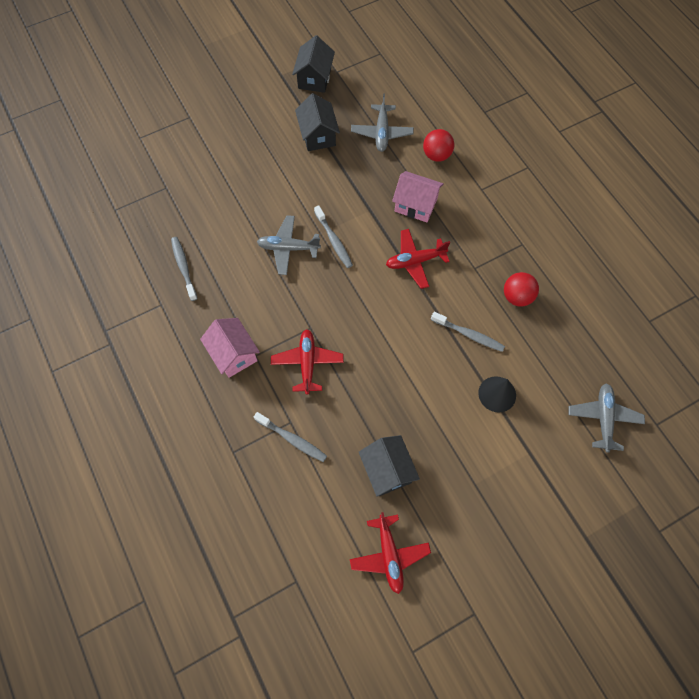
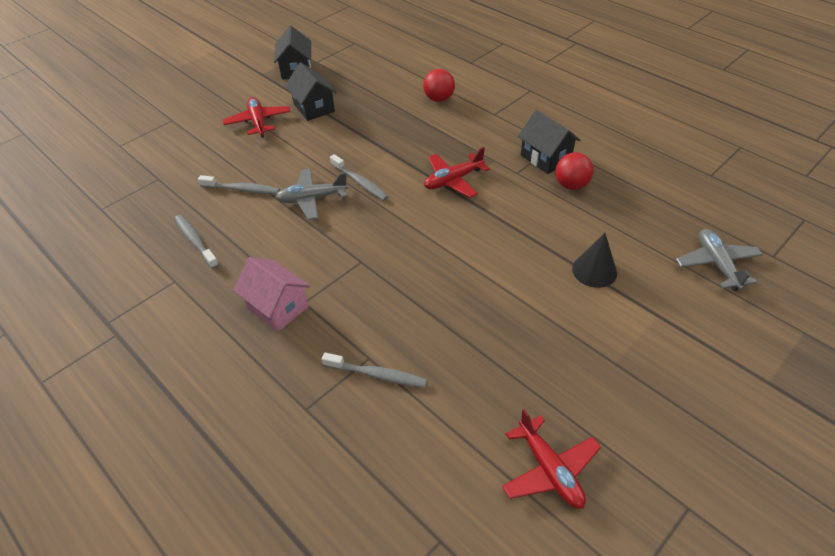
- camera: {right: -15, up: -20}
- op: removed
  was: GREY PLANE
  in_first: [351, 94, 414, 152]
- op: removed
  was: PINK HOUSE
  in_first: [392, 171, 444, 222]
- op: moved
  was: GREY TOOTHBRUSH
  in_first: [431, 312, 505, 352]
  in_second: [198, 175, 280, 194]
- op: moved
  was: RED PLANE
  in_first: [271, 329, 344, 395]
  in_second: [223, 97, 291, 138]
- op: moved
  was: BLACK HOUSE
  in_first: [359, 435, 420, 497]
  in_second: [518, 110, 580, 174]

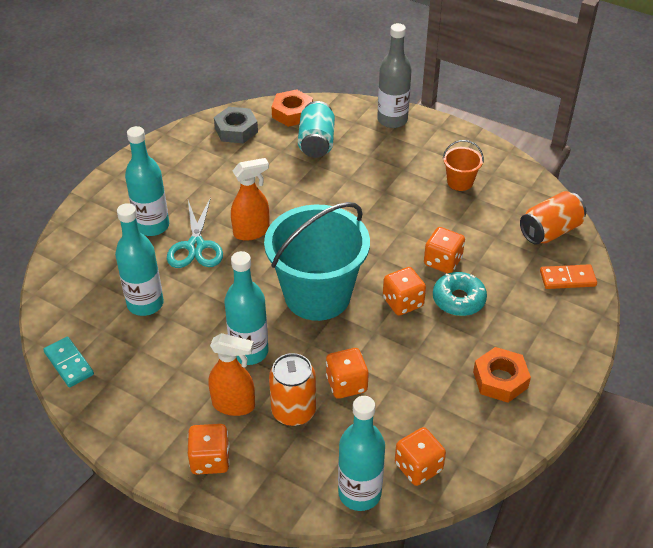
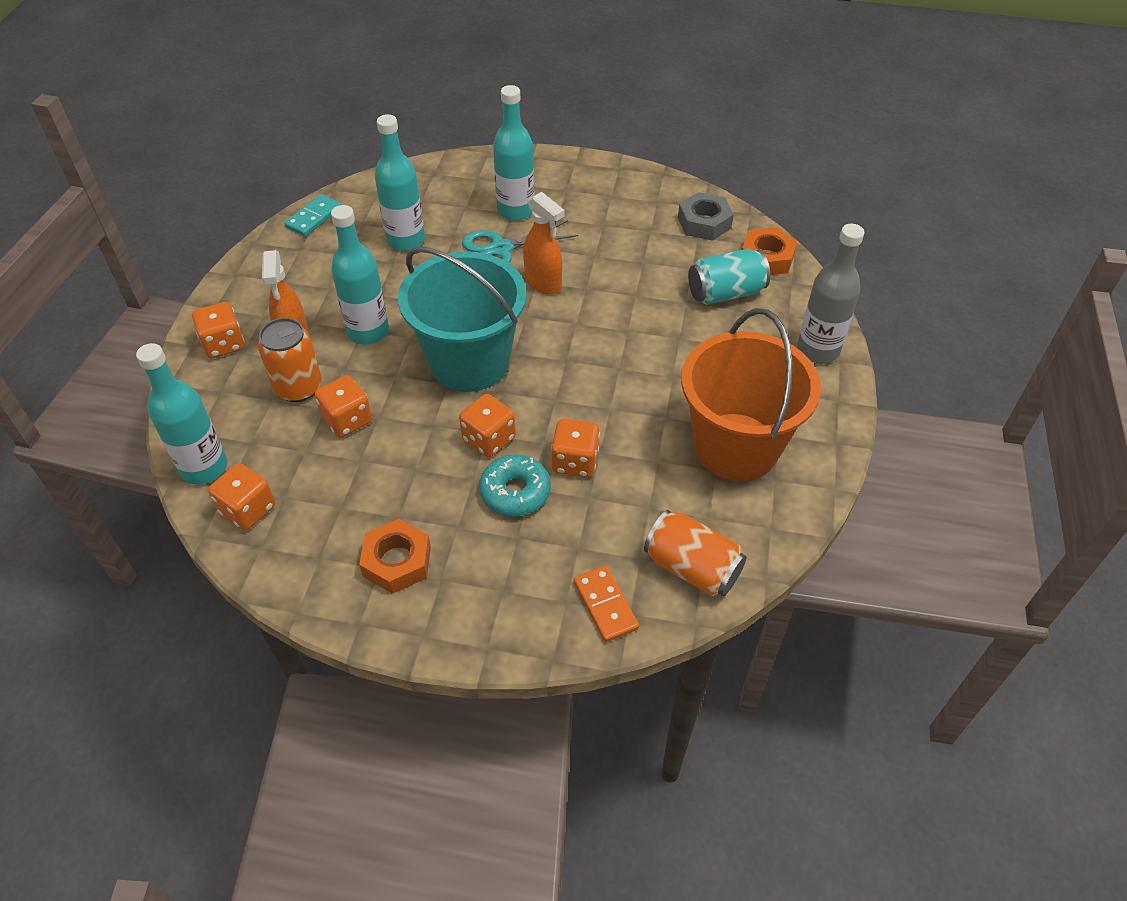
- camera: {right: 70, up: 5}
- op: resized
  was: ORANGE BUCKET
  in_first: [443, 140, 484, 191]
  in_second: [681, 308, 821, 481]
  ratio: 2.31

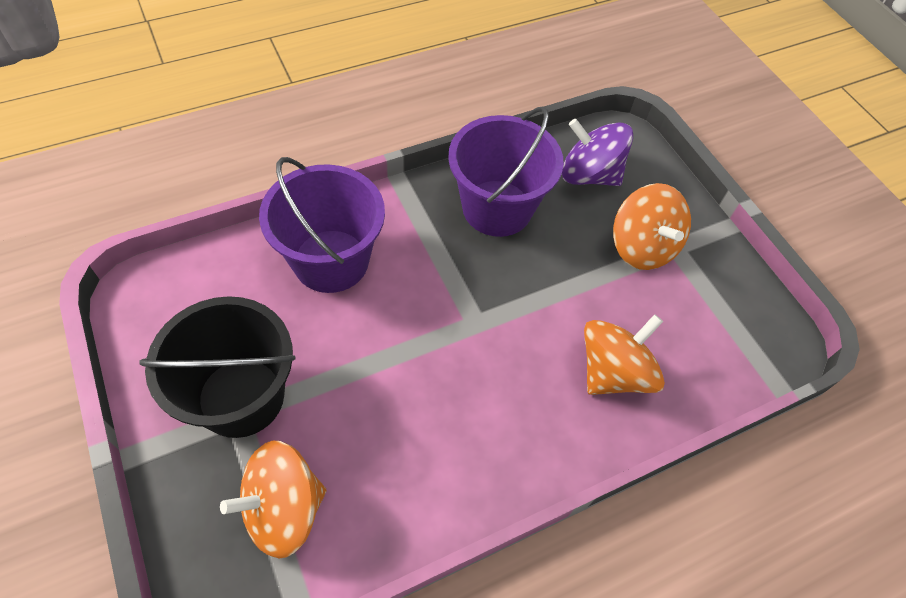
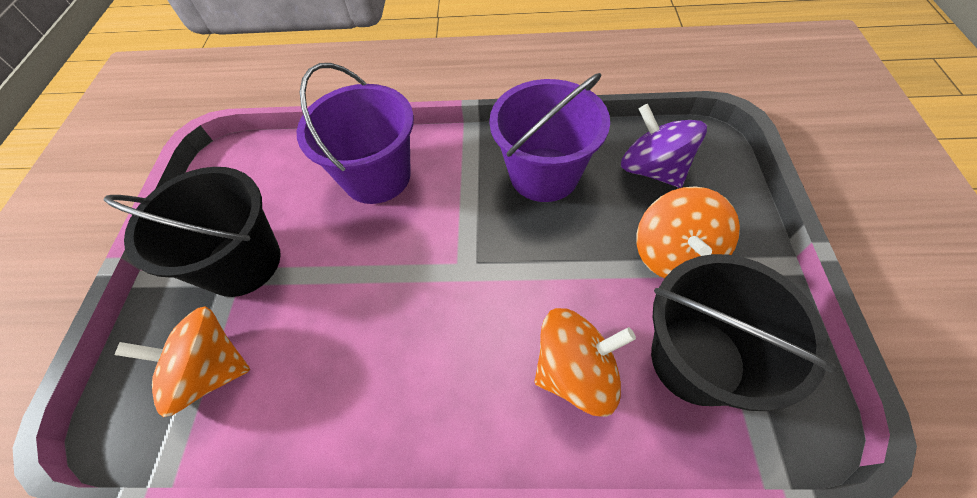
- camera: {right: 35, up: 0}
- op: added
  now: BLACK BUCKET
  in_second: [651, 254, 838, 411]

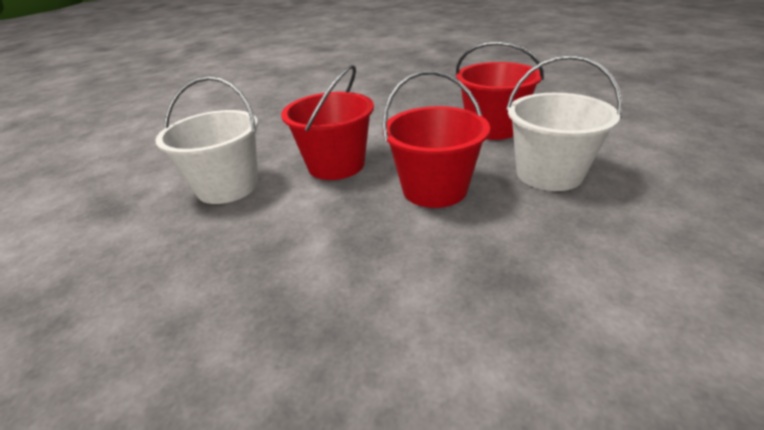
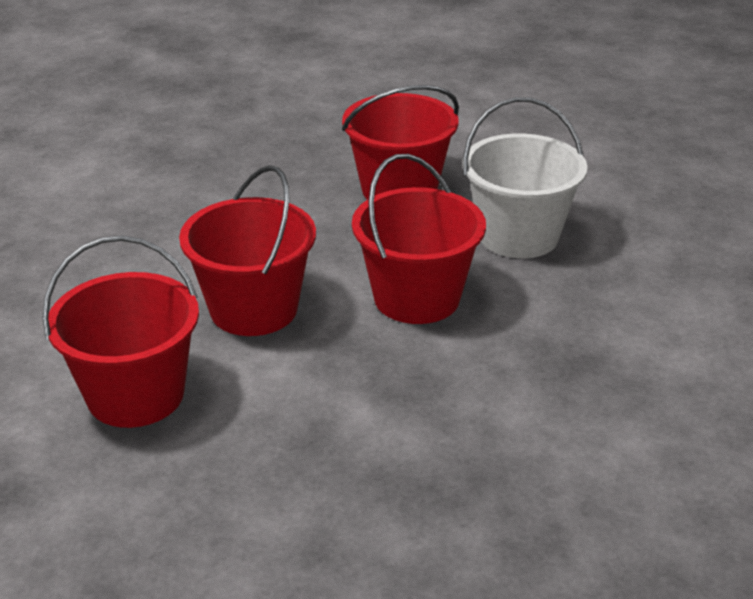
- camera: {right: -40, up: 0}
- op: recoloured
  was: WHITE BUCKET
  now: RED BUCKET
  in_first: [155, 76, 258, 204]
  in_second: [42, 236, 199, 428]

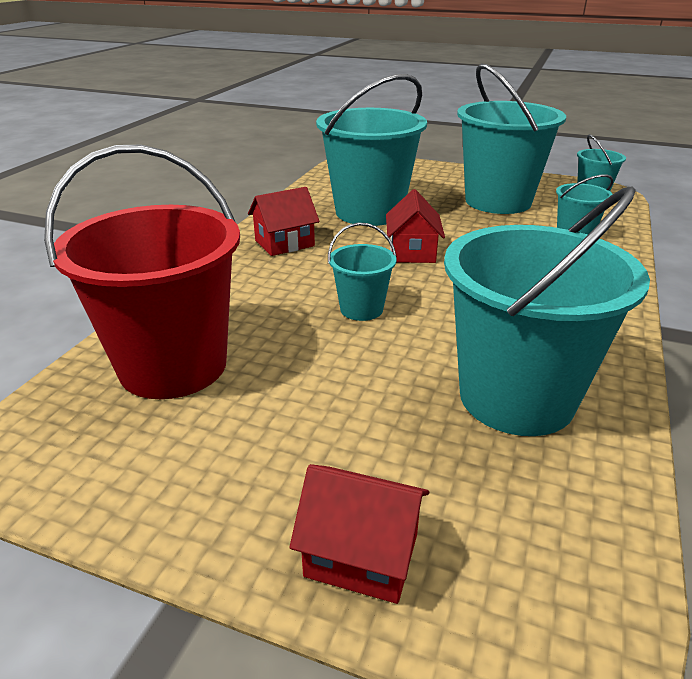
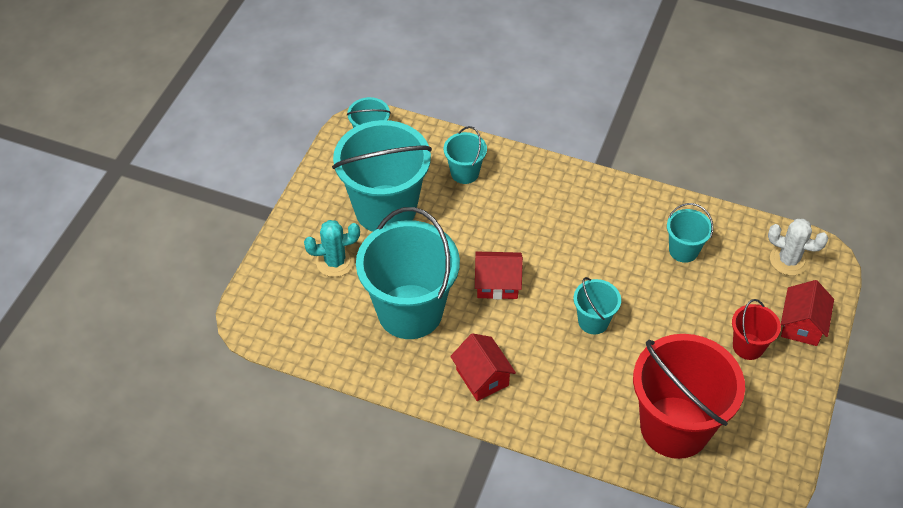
- camera: {right: -90, up: 20}
- op: resized
  was: TURQUOISE BUCKET
  in_first: [444, 186, 650, 436]
  in_second: [667, 203, 713, 263]
  ratio: 0.47
- op: added
  now: WHITE CACTUS
  in_second: [768, 219, 828, 275]
- op: added
  now: TURQUOISE CACTUS
  in_second: [304, 220, 360, 277]
- op: added
  now: RED BUCKET
  in_second: [732, 299, 781, 360]

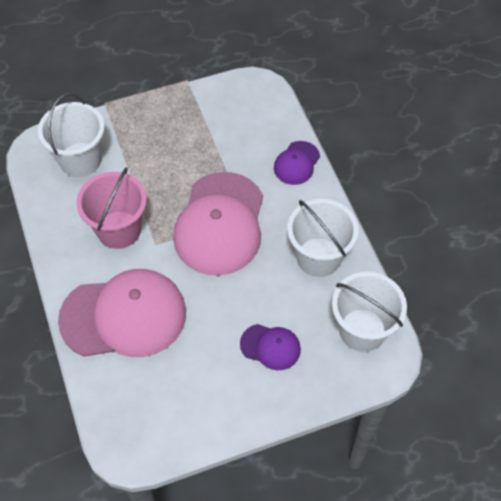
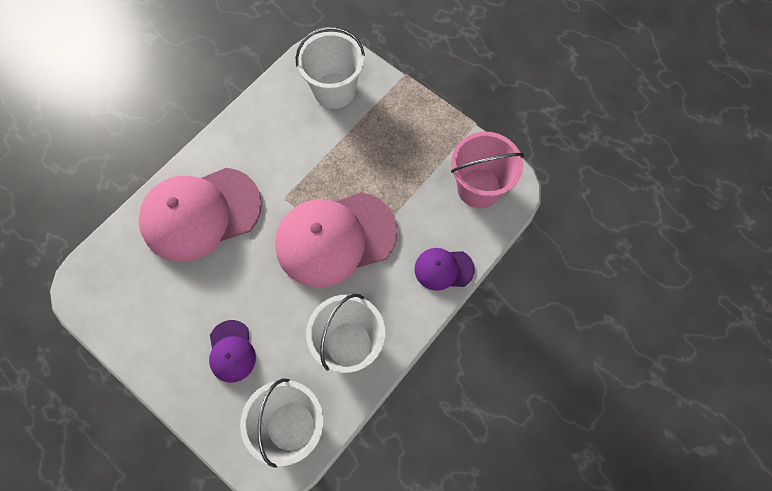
- camera: {right: 60, up: 10}
- op: moved
  was: PINK BUCKET
  in_first: [76, 168, 147, 249]
  in_second: [451, 132, 524, 208]
- op: turned
  was: PINK CAP
  in_first: [58, 269, 186, 357]
  in_second: [139, 168, 262, 262]
  clockwise: 105

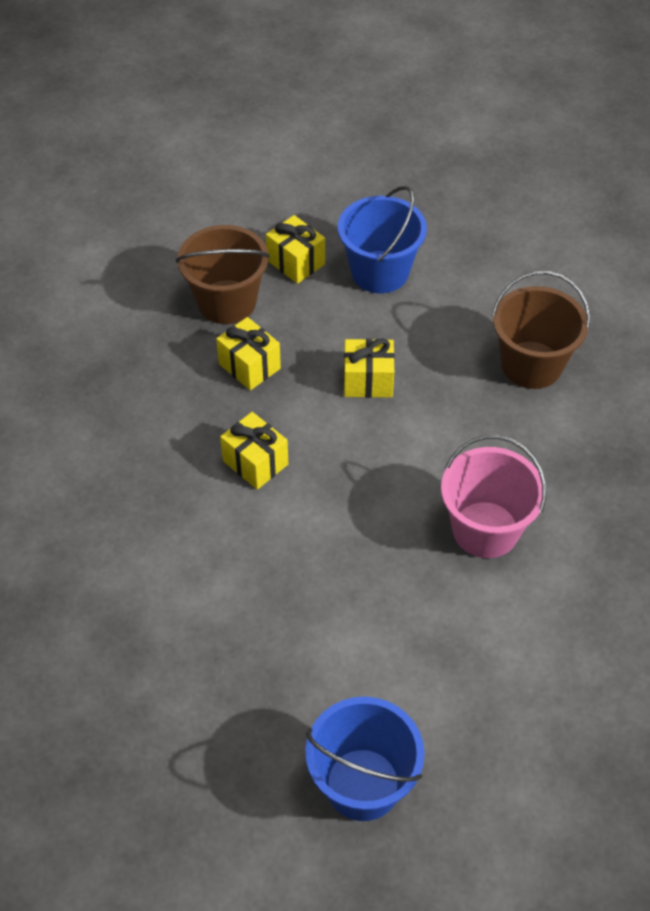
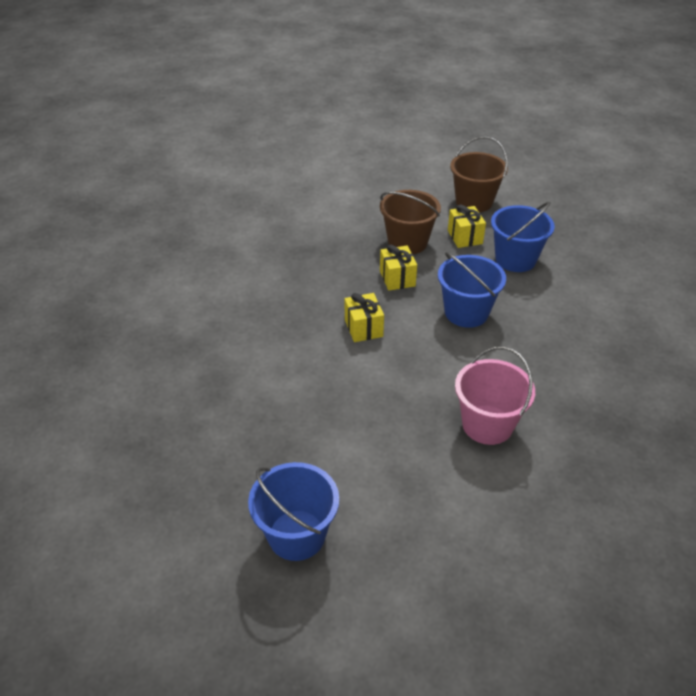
- camera: {right: 30, up: -10}
- op: moved
  was: BROWN BUCKET
  in_first: [492, 271, 590, 389]
  in_second: [450, 136, 508, 212]
- op: replaced
  was: YELLOW GIFT
  now: BLUE BUCKET
  in_first: [344, 338, 395, 398]
  in_second: [438, 252, 506, 328]

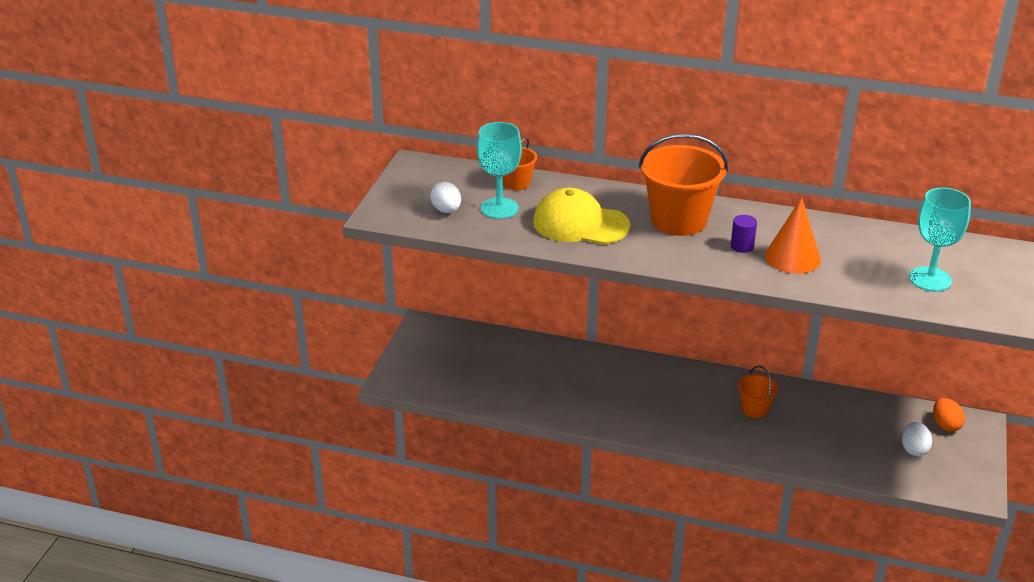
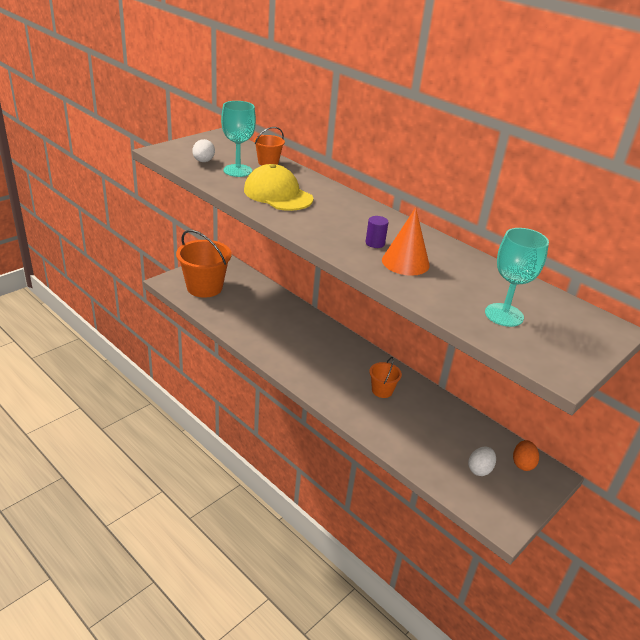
- camera: {right: 25, up: 0}
- op: moved
  was: ORANGE BUCKET
  in_first: [639, 134, 728, 236]
  in_second: [176, 230, 232, 298]

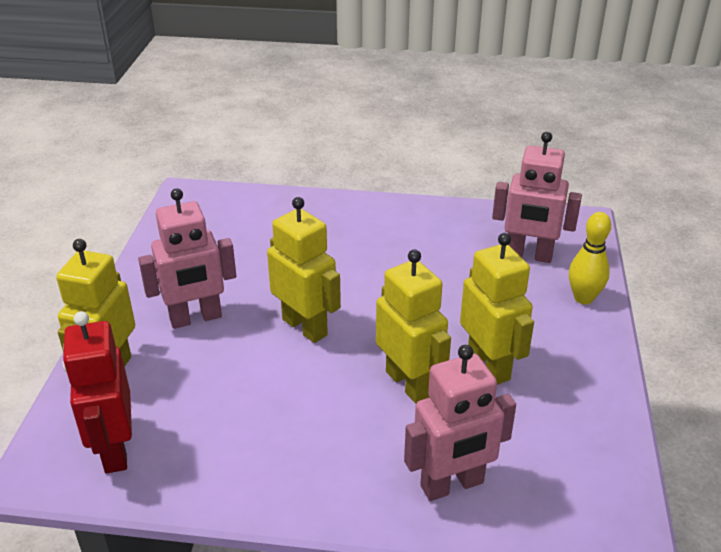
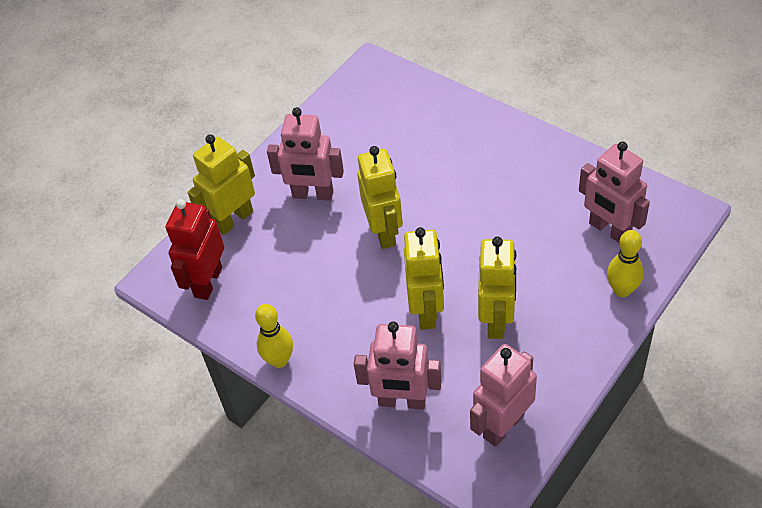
- camera: {right: 35, up: 15}
- op: added
  now: YELLOW BOWLING PIN
  in_second: [255, 304, 293, 368]
- op: added
  now: PINK ROBOT
  in_second: [470, 344, 537, 447]

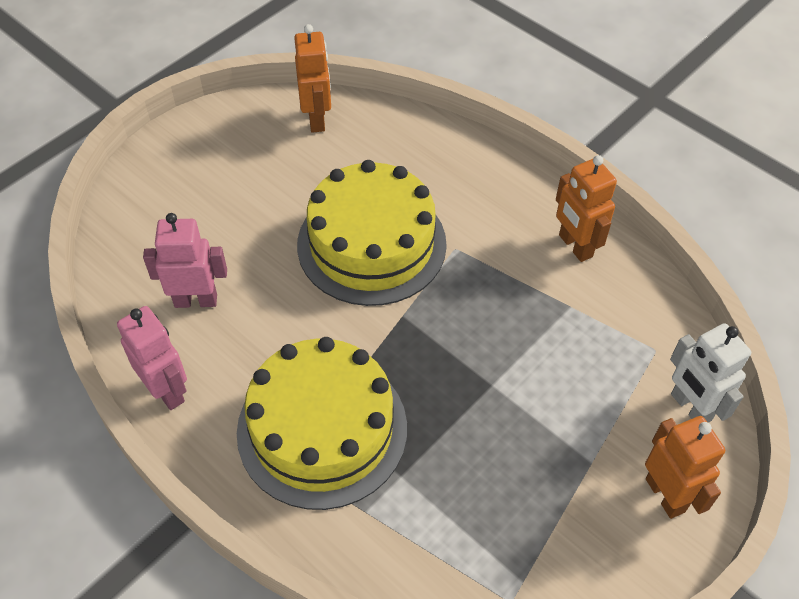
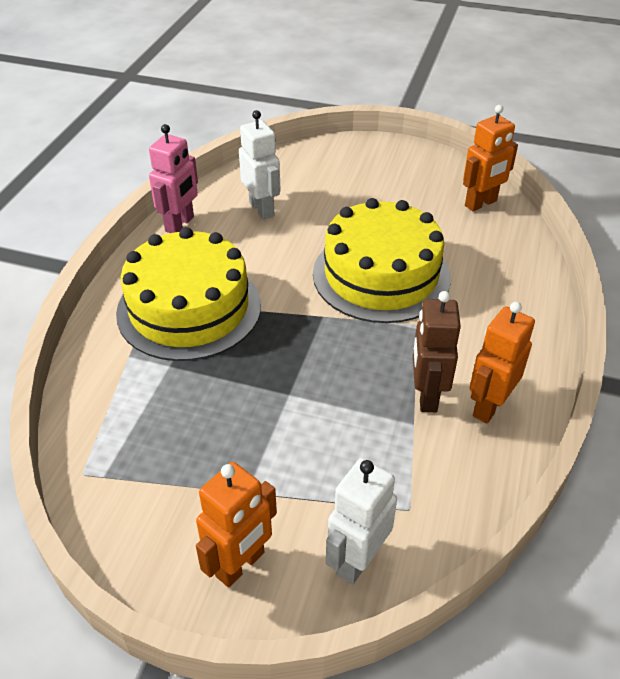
- camera: {right: 65, up: -10}
- op: recoloured
  was: PINK ROBOT
  now: WHITE ROBOT
  in_first: [143, 213, 227, 308]
  in_second: [239, 110, 280, 220]
- op: added
  now: BROWN ROBOT
  in_second: [413, 291, 461, 412]

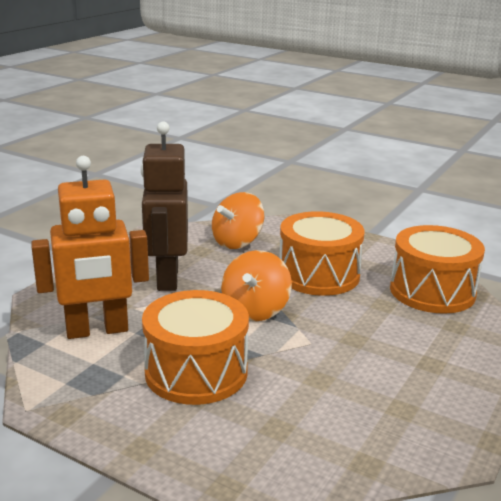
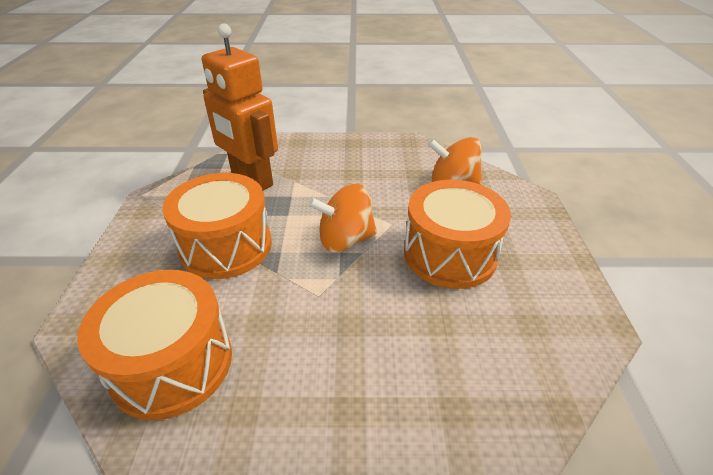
- camera: {right: 60, up: 15}
- op: removed
  was: BROWN ROBOT
  in_first: [141, 122, 188, 291]
- op: moved
  was: ORANGE DRUM
  in_first: [390, 225, 485, 314]
  in_second: [77, 270, 232, 420]

